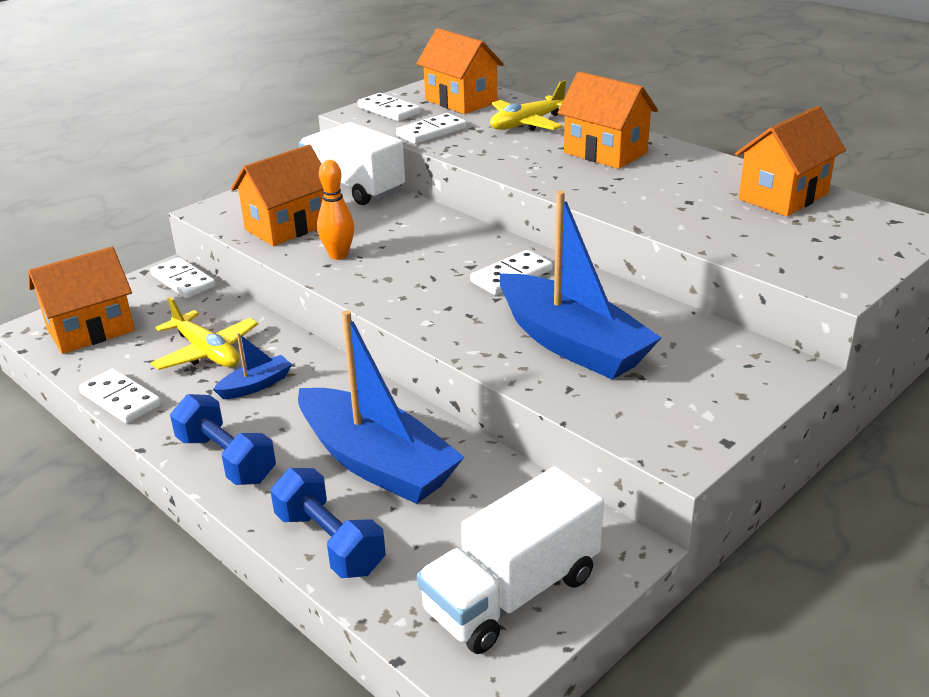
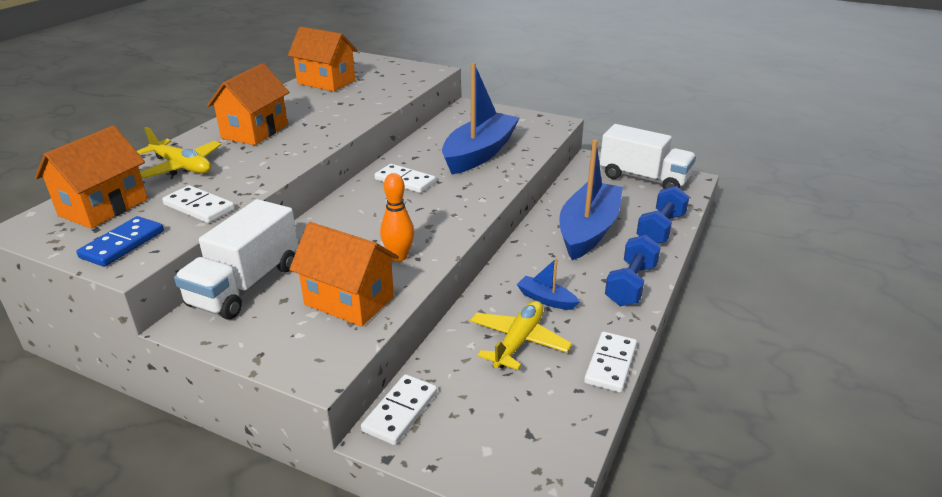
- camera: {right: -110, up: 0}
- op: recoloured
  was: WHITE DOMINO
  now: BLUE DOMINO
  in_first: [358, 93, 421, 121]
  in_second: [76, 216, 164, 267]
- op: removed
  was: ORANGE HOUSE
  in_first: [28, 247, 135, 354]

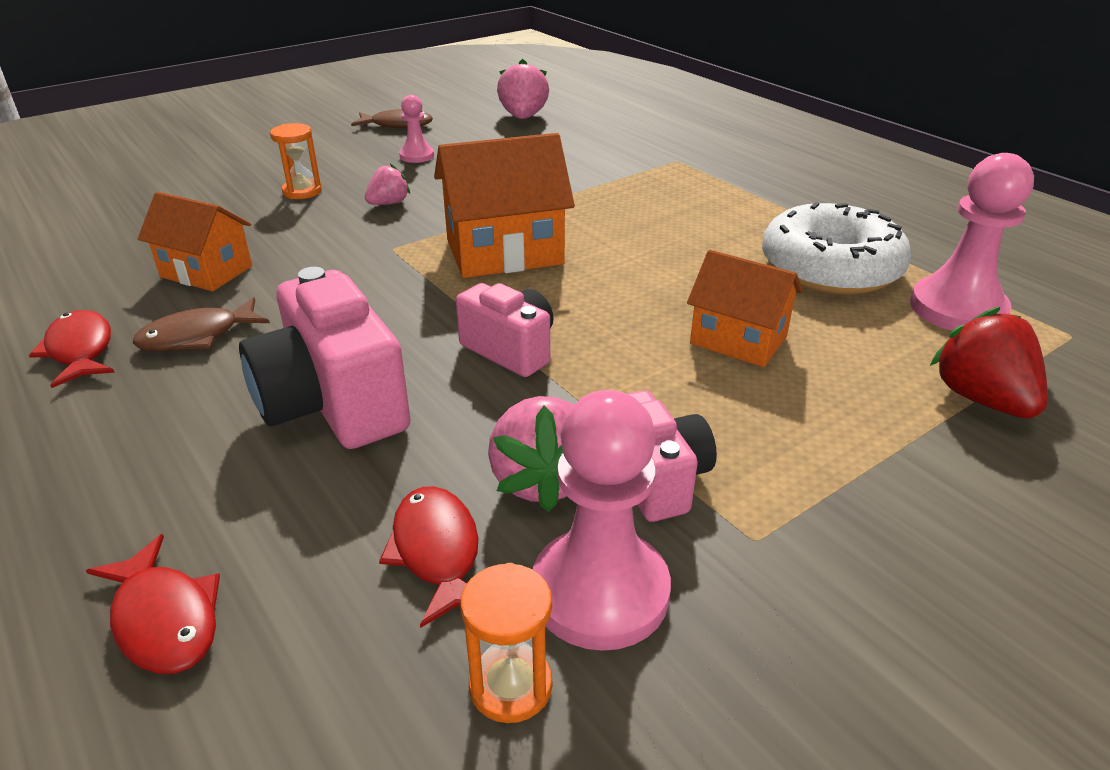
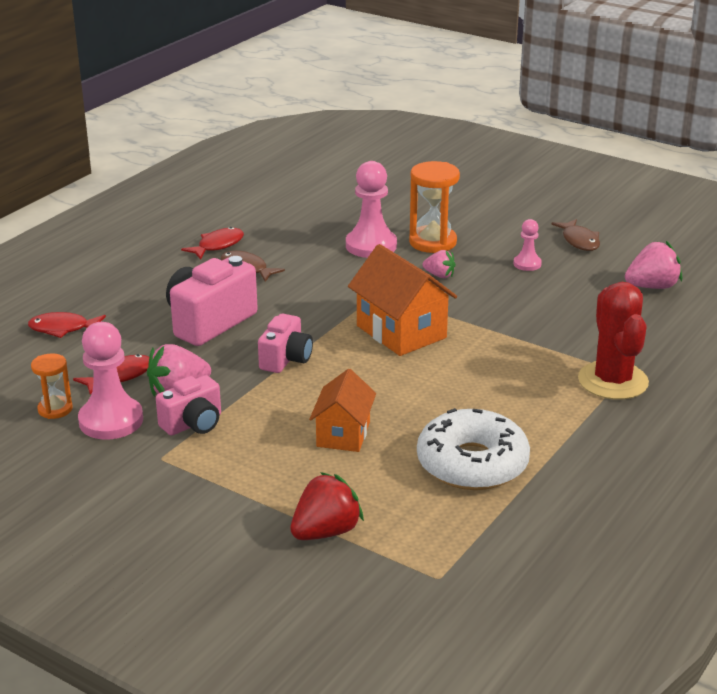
- camera: {right: 70, up: -5}
- op: resized
  was: ORANGE HOURGLASS
  in_first: [270, 123, 322, 199]
  in_second: [409, 161, 460, 253]
  ratio: 1.72
- op: moved
  was: PINK PAWN
  in_first: [910, 153, 1034, 331]
  in_second: [346, 161, 397, 258]
- op: removed
  was: ORANGE HOUSE
  in_first: [138, 192, 252, 291]
- op: turned
  was: RED FISH
  in_first: [86, 534, 220, 674]
  in_second: [28, 312, 106, 338]
  clockwise: 60
- op: added
  now: RED CACTUS
  in_second: [578, 282, 649, 400]

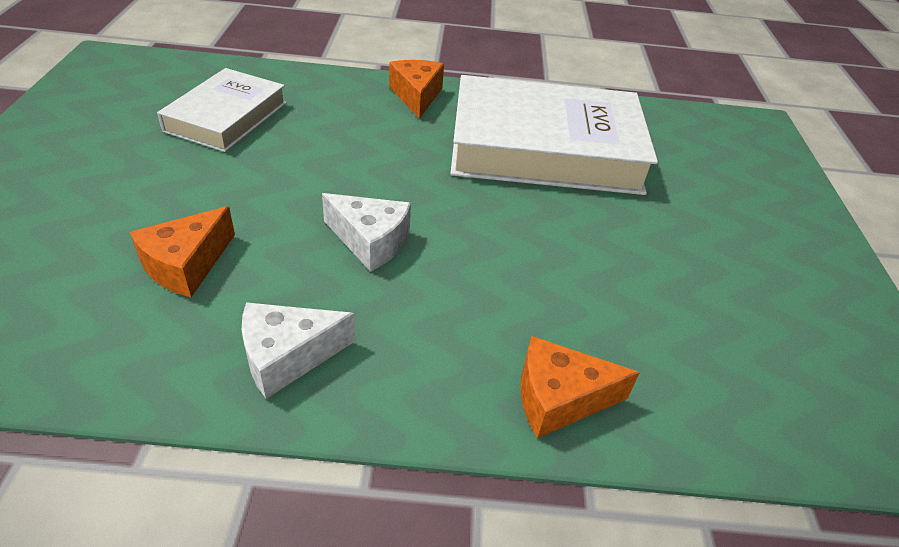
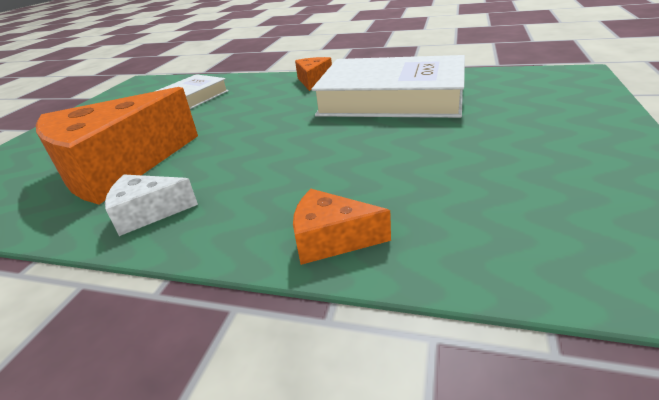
- camera: {right: 20, up: -10}
- op: removed
  was: WHITE CHEESE
  in_first: [322, 193, 411, 272]
- op: resized
  was: ORANGE CHEESE
  in_first: [130, 206, 235, 297]
  in_second: [36, 87, 198, 205]
  ratio: 2.18

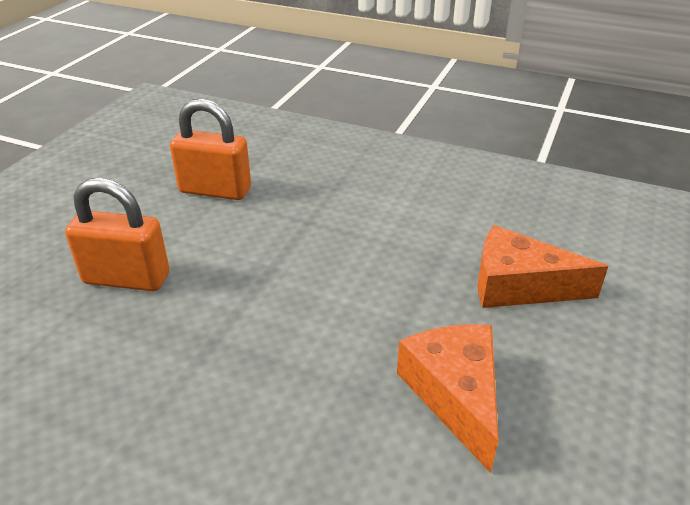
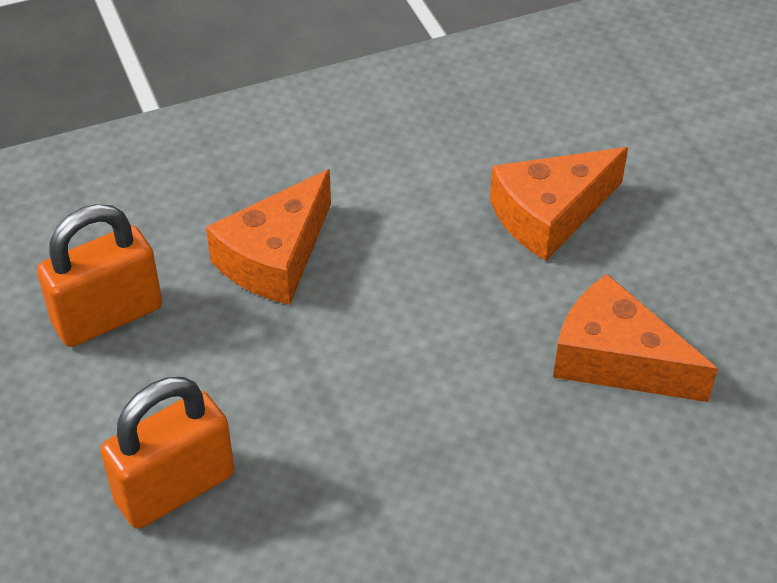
- camera: {right: -45, up: 10}
- op: added
  now: ORANGE CHEESE
  in_second: [206, 169, 331, 305]

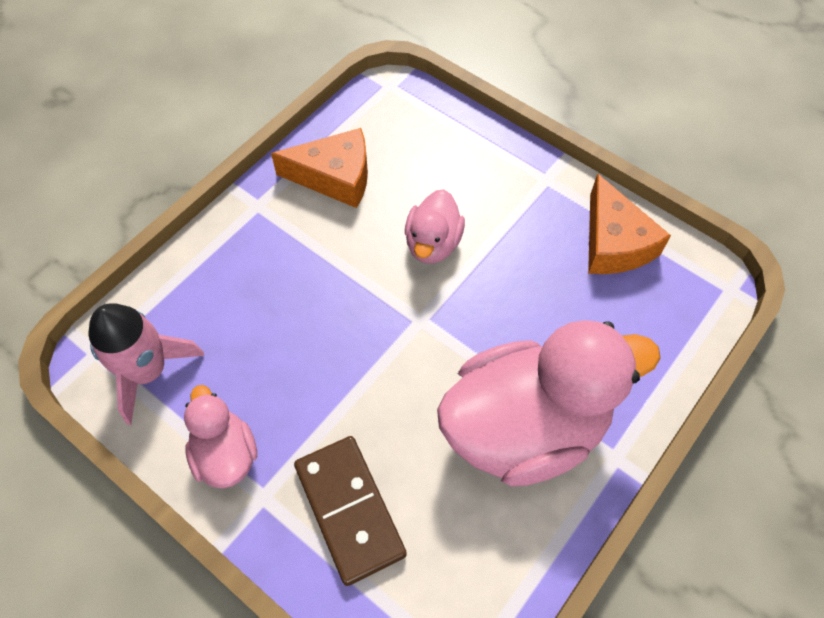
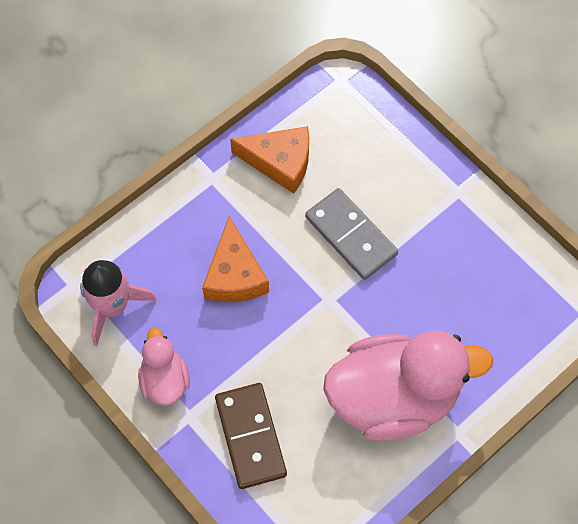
- camera: {right: 10, up: 5}
- op: moved
  was: ORANGE CHEESE
  in_first: [588, 174, 671, 274]
  in_second: [202, 216, 269, 302]
- op: replaced
  was: PINK DUCK
  now: GREY DOMINO
  in_first: [405, 189, 465, 264]
  in_second: [305, 188, 398, 280]

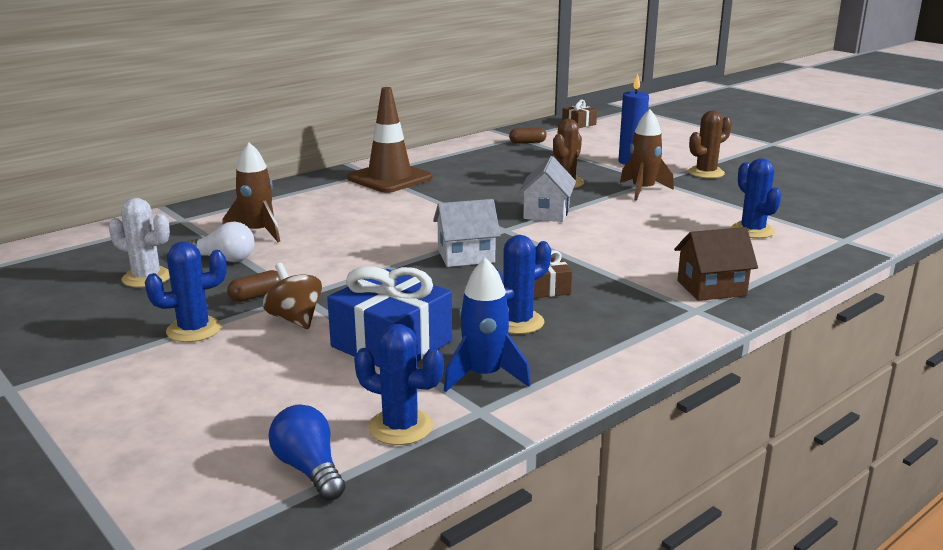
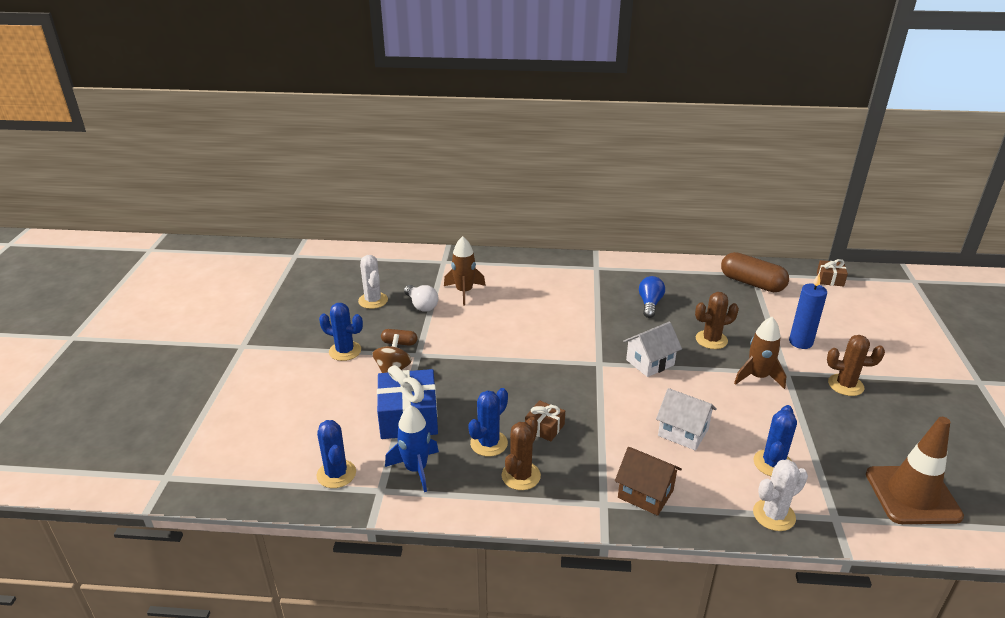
- camera: {right: 45, up: 10}
- op: moved
  was: BROWN TRAFFIC CONE
  in_first: [347, 87, 432, 193]
  in_second: [866, 417, 964, 524]
- op: resized
  was: BROWN CAPSULE
  in_first: [509, 128, 547, 144]
  in_second: [721, 252, 789, 292]
  ratio: 2.04
- op: moved
  was: WHITE HOUSE
  in_first: [433, 199, 500, 267]
  in_second: [656, 388, 717, 451]
- op: turned
  was: BLUE CACTUS
  in_first: [496, 235, 551, 334]
  in_second: [468, 388, 508, 456]
  clockwise: -60
- op: moved
  was: BLUE LIGHT BULB
  in_first: [269, 404, 345, 501]
  in_second: [639, 276, 665, 318]
- op: added
  now: BROWN CACTUS
  in_second: [502, 417, 541, 490]
- op: added
  now: WHITE CACTUS
  in_second: [753, 459, 808, 531]

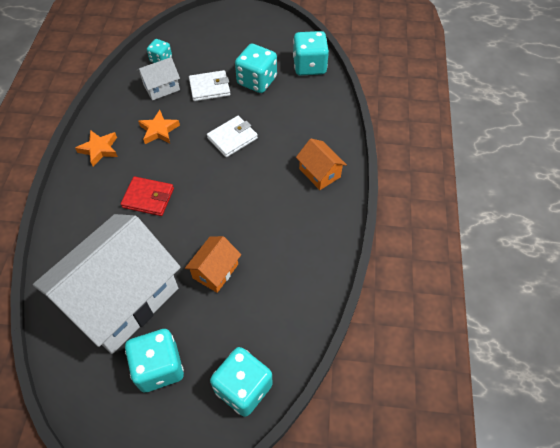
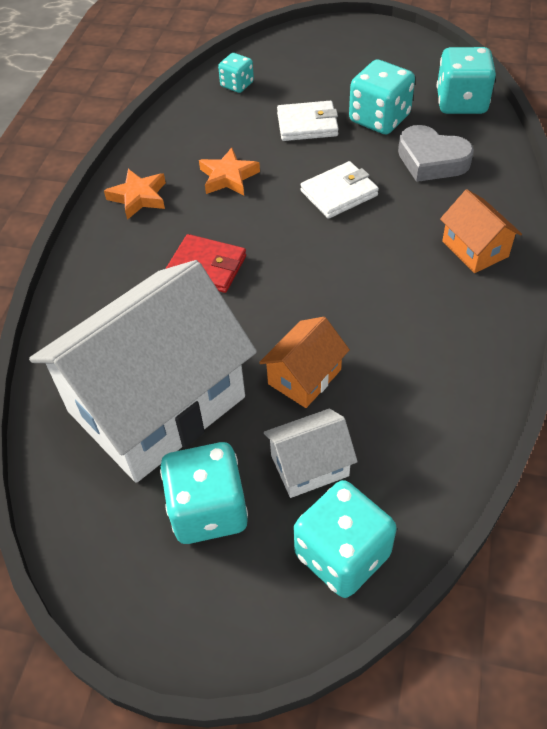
- camera: {right: 10, up: -5}
- op: moved
  was: WHITE HOUSE
  in_first: [137, 57, 180, 100]
  in_second: [264, 408, 358, 498]
- op: added
  now: GREY HEART
  in_second: [398, 125, 474, 182]

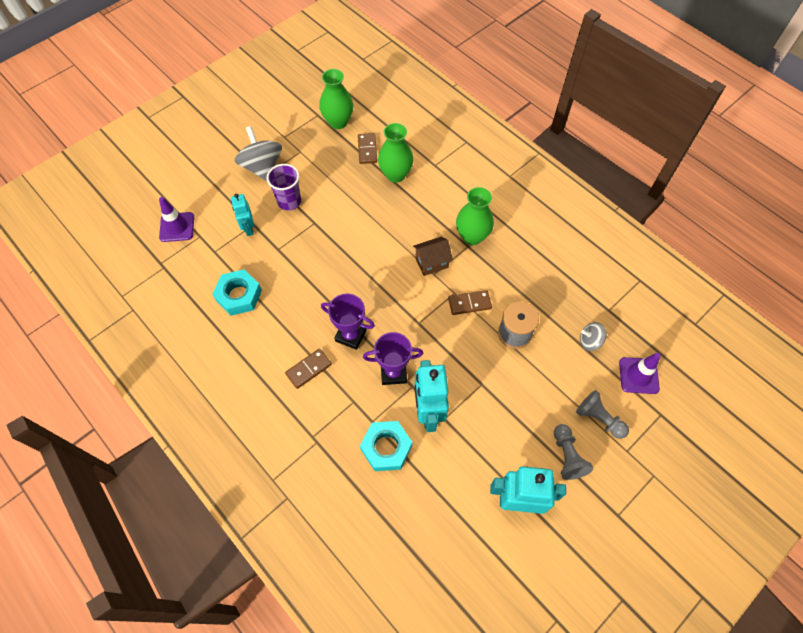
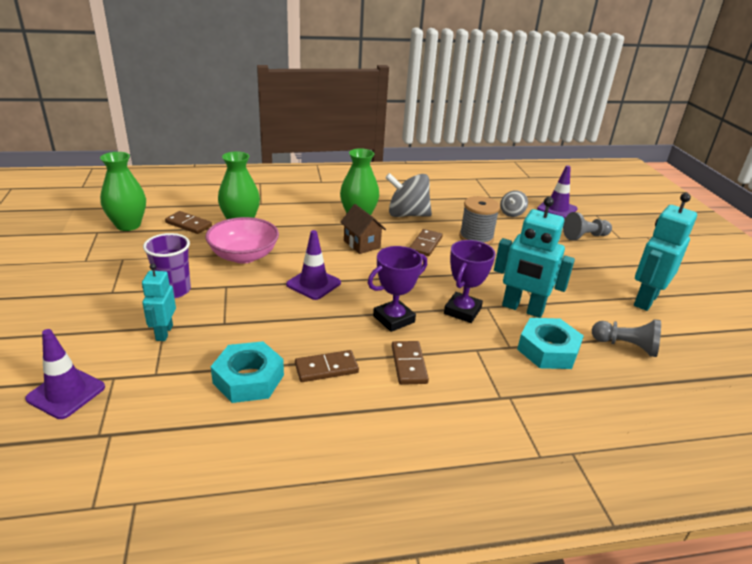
- camera: {right: -60, up: -30}
- op: moved
  was: GREY SPINNING TOP
  in_first: [234, 126, 282, 181]
  in_second: [385, 173, 432, 217]
- op: turned
  was: TURQUOISE ROBOT
  in_first: [231, 194, 254, 236]
  in_second: [142, 264, 176, 341]
  clockwise: 75
- op: turned
  was: BROWN HOUSE
  in_first: [413, 237, 453, 276]
  in_second: [340, 204, 386, 254]
  clockwise: -45
- op: moved
  was: GREY PAWN
  in_first: [554, 424, 593, 480]
  in_second: [592, 319, 661, 357]
- op: added
  now: PINK BOWL
  in_second: [205, 217, 279, 264]
- op: added
  now: PURPLE TRAFFIC CONE
  in_second: [286, 230, 341, 300]
- op: added
  now: BROWN DOMINO
  in_second: [295, 350, 359, 382]

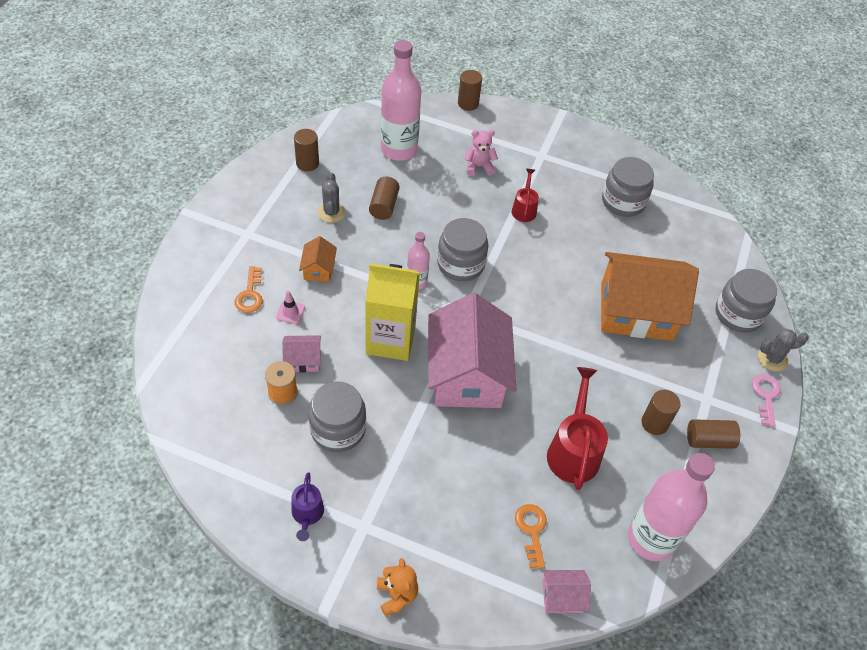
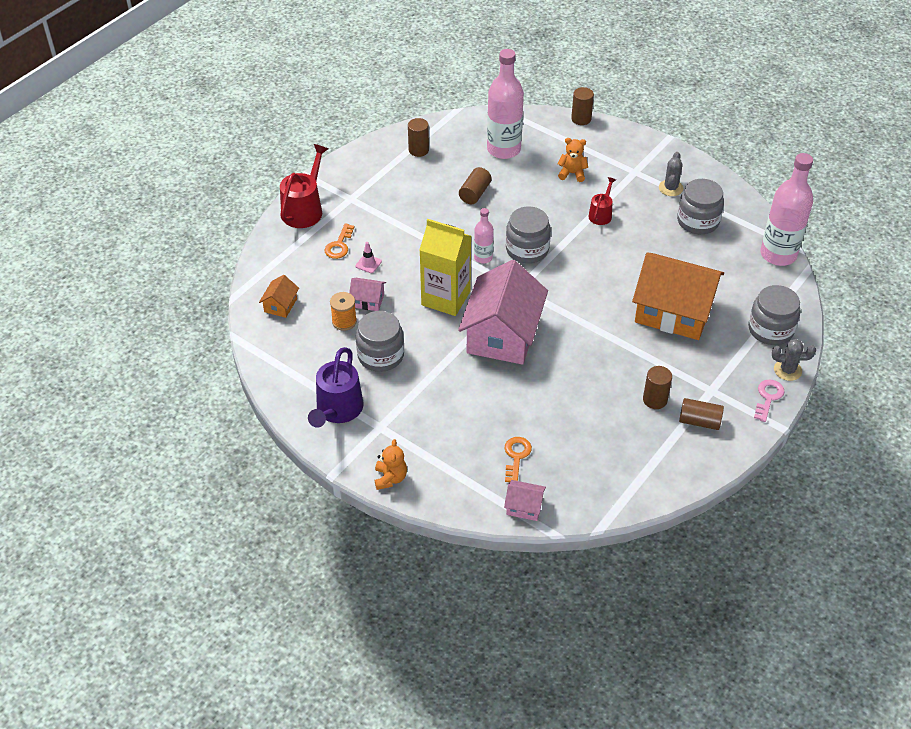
- camera: {right: 20, up: -5}
- op: recoloured
  was: PINK TEDDY BEAR
  now: ORANGE TEDDY BEAR
  in_first: [465, 130, 498, 176]
  in_second: [558, 138, 588, 182]
- op: moved
  was: GREY CACTUS
  in_first: [318, 172, 345, 223]
  in_second: [659, 152, 683, 196]
- op: moved
  was: ORANGE HOUSE
  in_first: [299, 236, 337, 282]
  in_second: [259, 275, 299, 318]
- op: moved
  was: RED WATERING CAN
  in_first: [547, 367, 608, 490]
  in_second: [280, 144, 328, 228]
- op: moved
  was: PINK BOTTLE
  in_first: [628, 453, 715, 561]
  in_second: [760, 153, 813, 266]
- op: resized
  was: PURPLE WATERING CAN
  in_first: [291, 472, 324, 541]
  in_second: [308, 347, 364, 428]
  ratio: 1.76

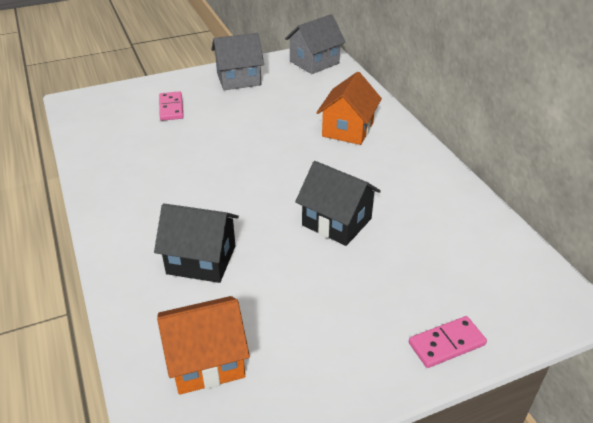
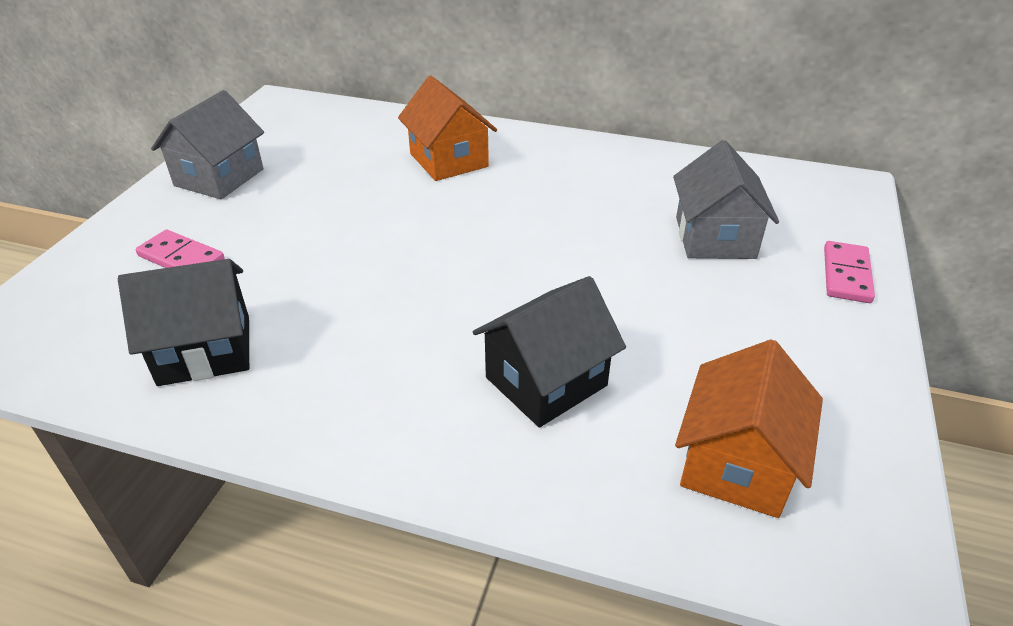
- camera: {right: -50, up: 0}
- op: moved
  was: GREY HOUSE
  in_first: [285, 14, 346, 74]
  in_second: [673, 140, 779, 259]
- op: moved
  was: BLACK HOUSE
  in_first: [295, 161, 381, 246]
  in_second: [118, 259, 249, 386]

